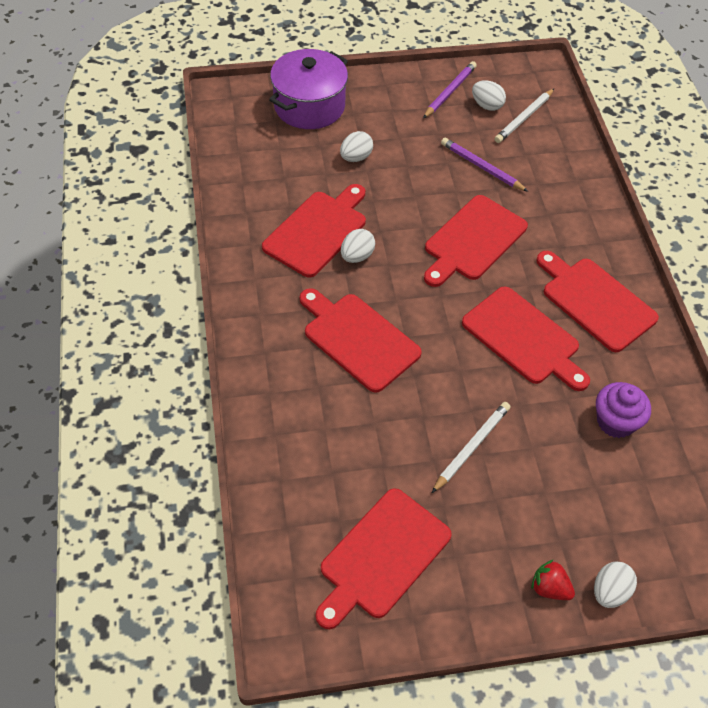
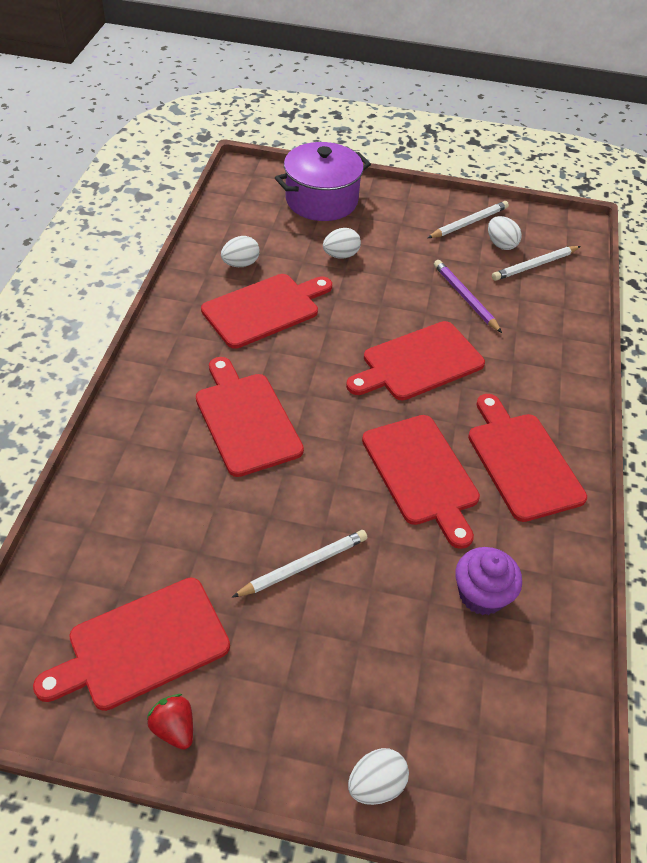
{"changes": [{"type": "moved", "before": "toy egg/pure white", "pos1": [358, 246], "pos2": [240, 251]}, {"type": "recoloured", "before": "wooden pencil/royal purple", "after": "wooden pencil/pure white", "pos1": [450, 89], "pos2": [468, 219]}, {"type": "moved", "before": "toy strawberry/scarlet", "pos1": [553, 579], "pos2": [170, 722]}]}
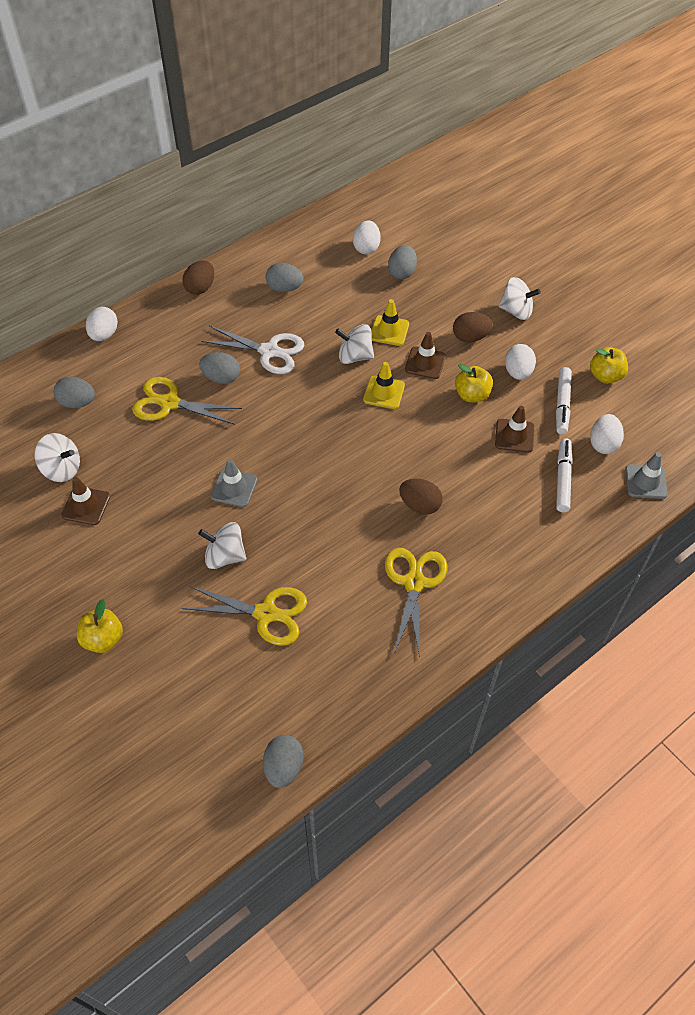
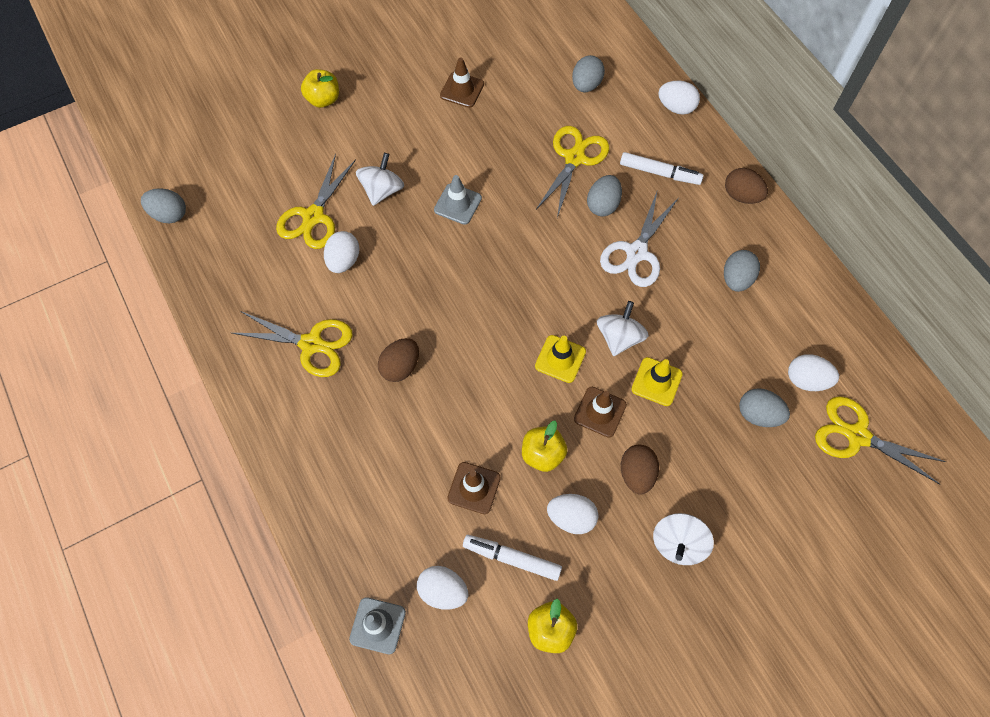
{"changes": [{"type": "removed", "before": "toy top/pure white", "pos1": [57, 457]}, {"type": "moved", "before": "marker pen/pure white", "pos1": [564, 475], "pos2": [662, 168]}, {"type": "added", "after": "toy egg/pure white", "pos2": [341, 252]}, {"type": "added", "after": "scissors/yellow", "pos2": [880, 440]}]}
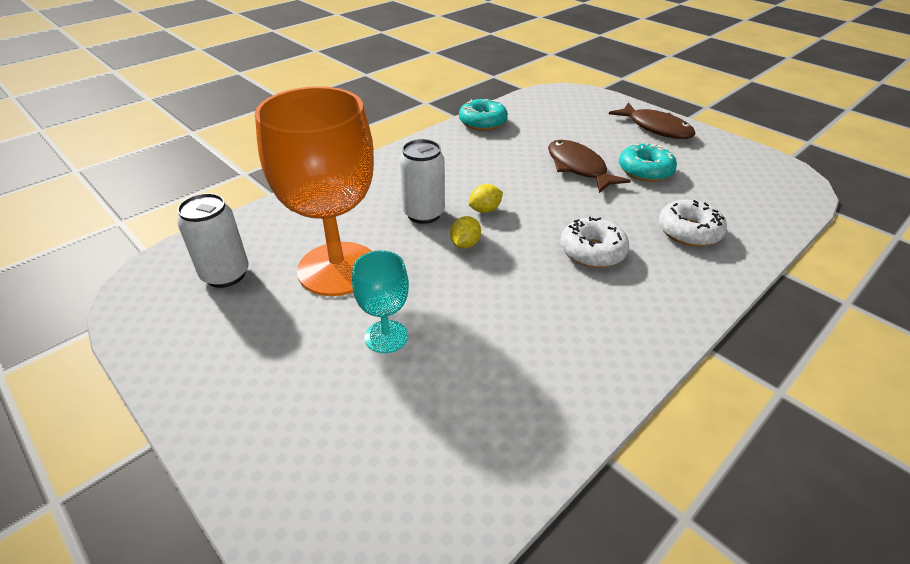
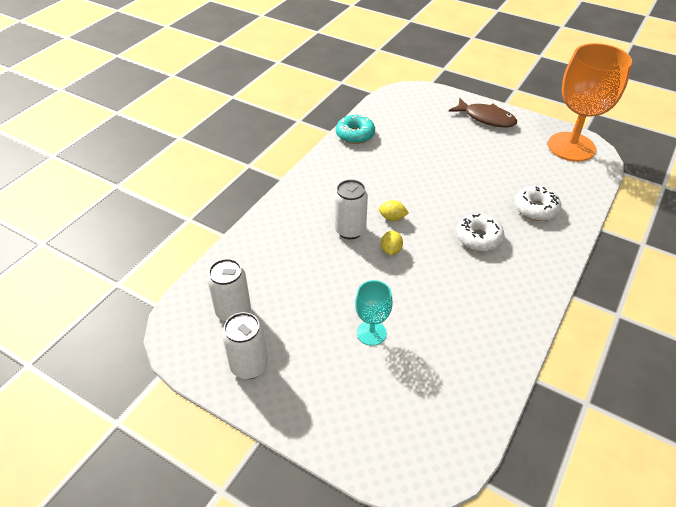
{"changes": [{"type": "moved", "before": "goblet/orange-coloured", "pos1": [314, 191], "pos2": [590, 102]}, {"type": "turned", "before": "citrus fruit/yellow", "pos1": [486, 198], "pos2": [394, 210], "turn": 60}, {"type": "removed", "before": "toy fish/russet", "pos1": [589, 166]}, {"type": "removed", "before": "doughnut/turquoise", "pos1": [648, 162]}, {"type": "added", "after": "tin/pure white", "pos2": [245, 345]}]}
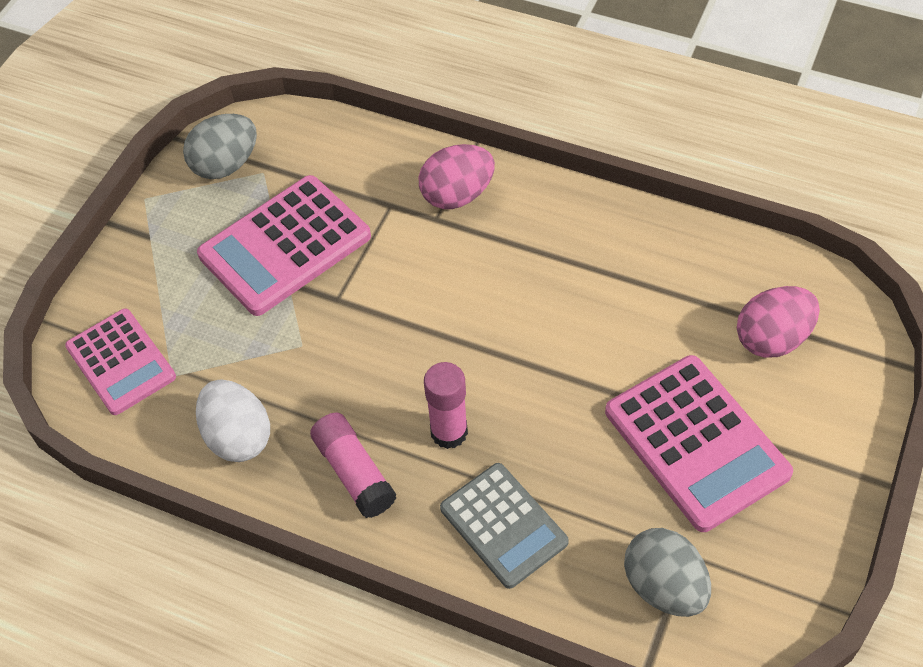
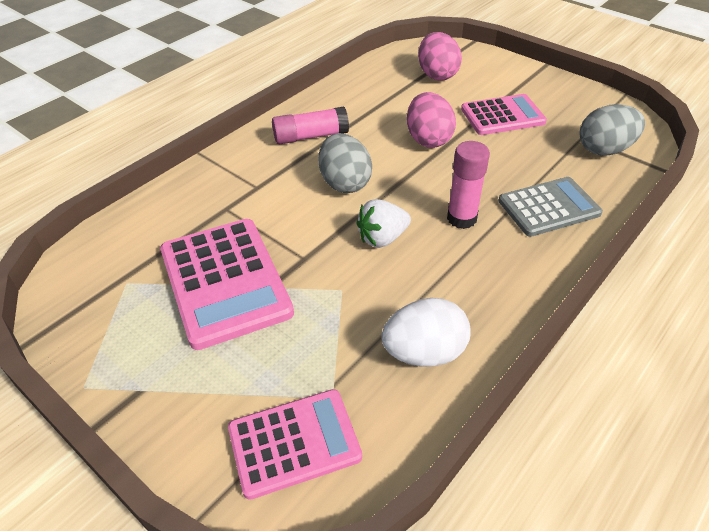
{"changes": [{"type": "moved", "before": "toy egg/gray", "pos1": [220, 146], "pos2": [345, 163]}, {"type": "moved", "before": "stick of glue/pink", "pos1": [353, 465], "pos2": [310, 125]}, {"type": "moved", "before": "toy egg/pink", "pos1": [457, 176], "pos2": [431, 120]}, {"type": "resized", "before": "pocket calculator/pink", "pos1": [699, 443], "pos2": [504, 114], "scale": 0.67}, {"type": "added", "after": "toy strawberry/pure white", "pos2": [383, 223]}]}
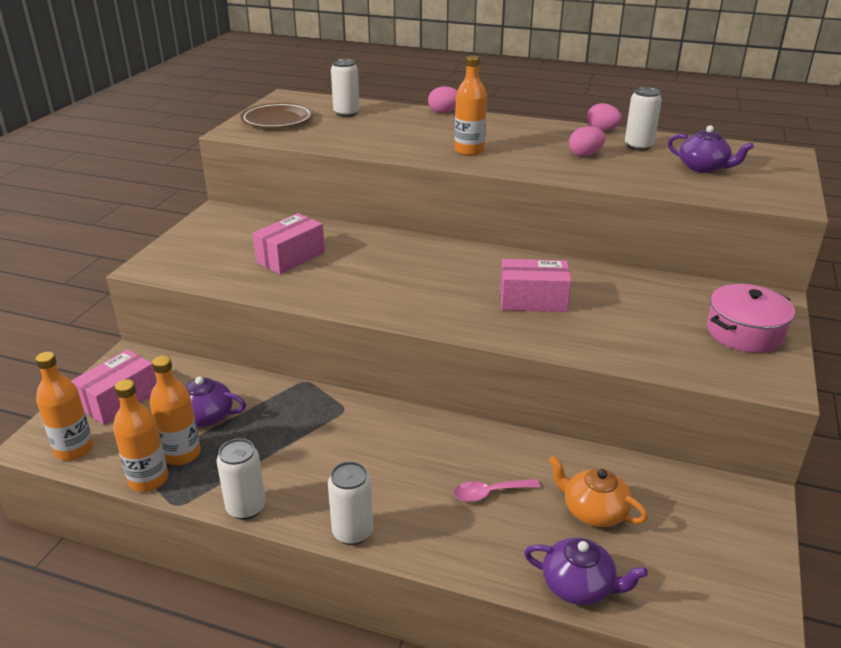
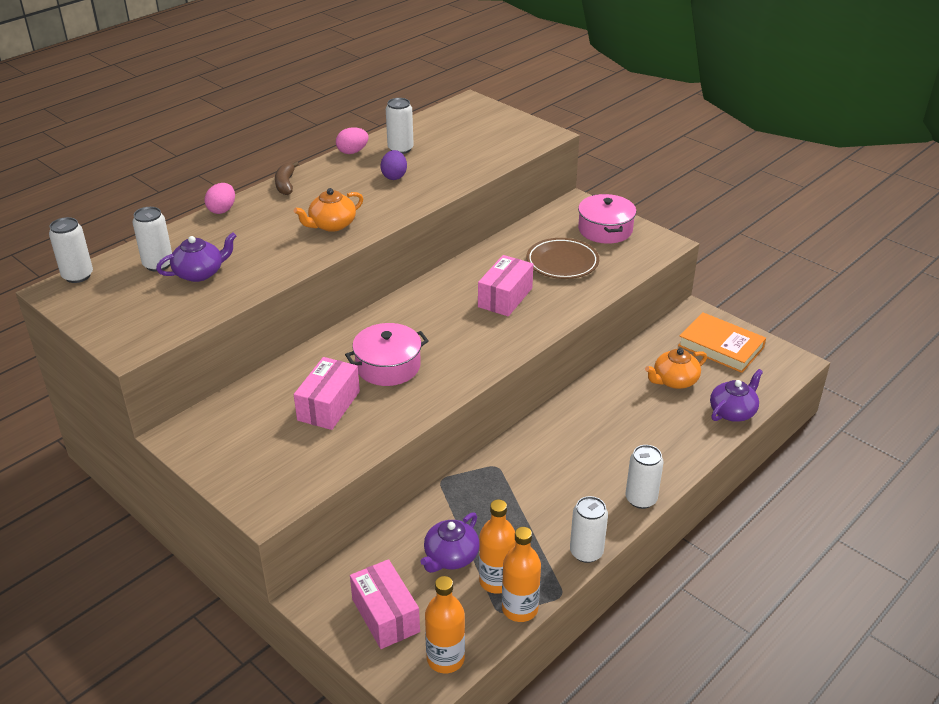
{"changes": [{"type": "moved", "before": "flat dish/russet", "pos1": [277, 115], "pos2": [562, 258]}, {"type": "turned", "before": "box/pink", "pos1": [288, 243], "pos2": [327, 393], "turn": 45}, {"type": "removed", "before": "tablespoon/pink", "pos1": [496, 490]}, {"type": "replaced", "before": "drink bottle/orange-coloured", "after": "tea pot/orange-coloured", "pos1": [471, 105], "pos2": [328, 210]}, {"type": "recoloured", "before": "toy egg/pink", "after": "toy egg/royal purple", "pos1": [587, 141], "pos2": [393, 165]}, {"type": "moved", "before": "tea pot/royal purple", "pos1": [711, 149], "pos2": [196, 257]}, {"type": "added", "after": "tin/pure white", "pos2": [71, 250]}, {"type": "added", "after": "banana fruit/russet", "pos2": [287, 178]}, {"type": "added", "after": "pot/pink", "pos2": [387, 354]}, {"type": "added", "after": "hardback/orange-coloured", "pos2": [722, 342]}]}
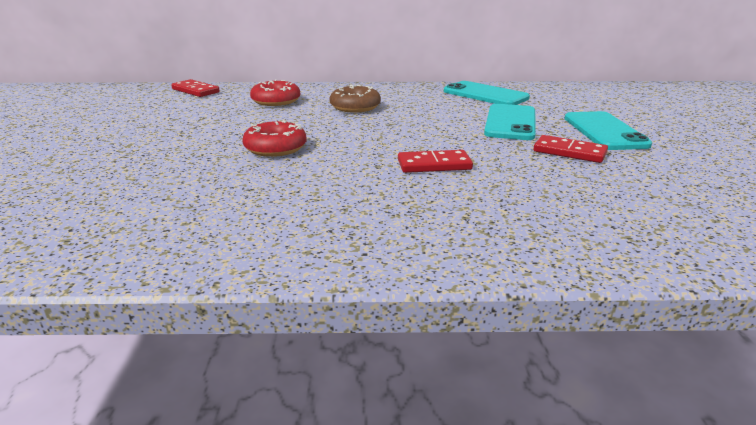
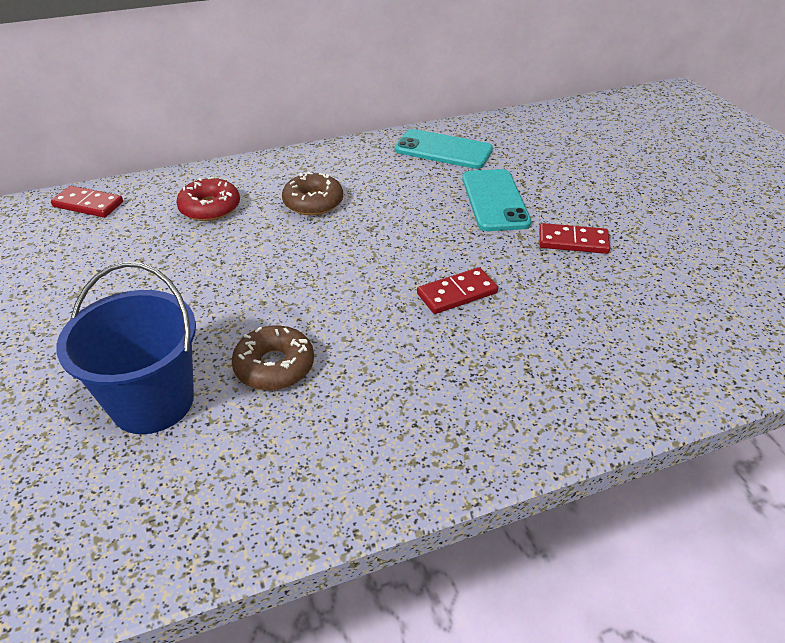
{"changes": [{"type": "removed", "before": "doughnut/scarlet", "pos1": [274, 139]}, {"type": "removed", "before": "mobile phone/turquoise", "pos1": [608, 130]}, {"type": "added", "after": "sand bucket/blue", "pos2": [126, 348]}, {"type": "added", "after": "doughnut/russet", "pos2": [273, 357]}]}
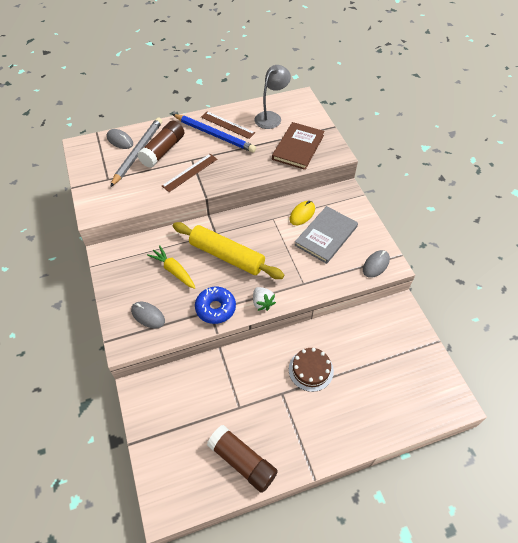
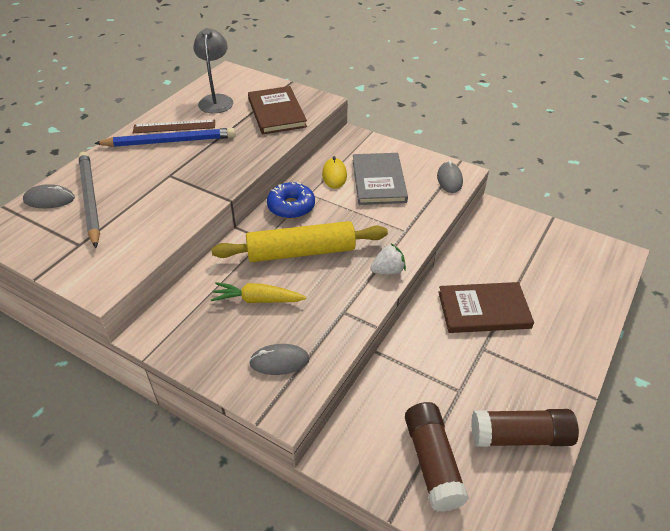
{"changes": [{"type": "moved", "before": "stick of glue/russet", "pos1": [161, 144], "pos2": [437, 457]}, {"type": "removed", "before": "straightedge/russet", "pos1": [190, 173]}, {"type": "moved", "before": "doughnut/blue", "pos1": [215, 305], "pos2": [291, 200]}, {"type": "turned", "before": "toy strawberry/pure white", "pos1": [264, 299], "pos2": [388, 259], "turn": -45}, {"type": "replaced", "before": "layer cake/russet", "after": "hardback/russet", "pos1": [311, 370], "pos2": [486, 307]}]}
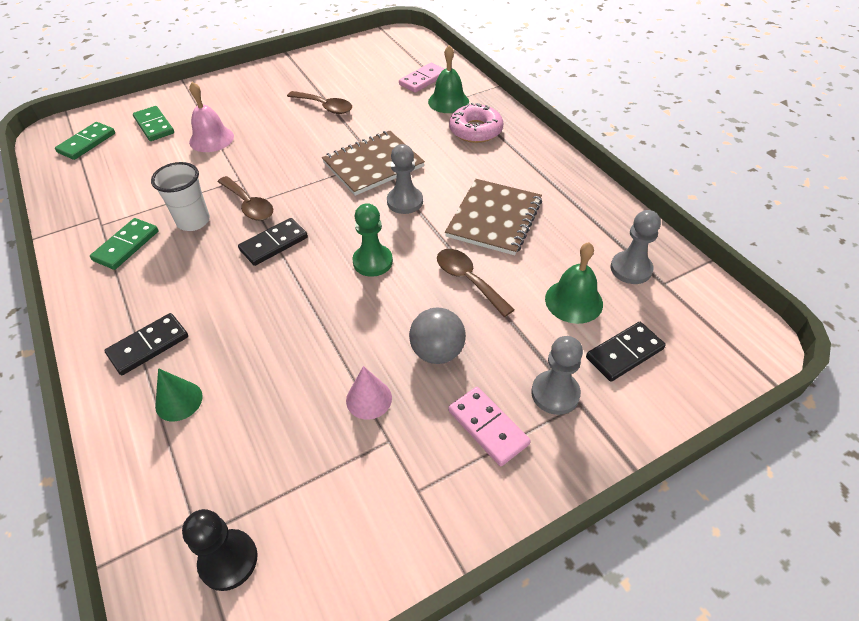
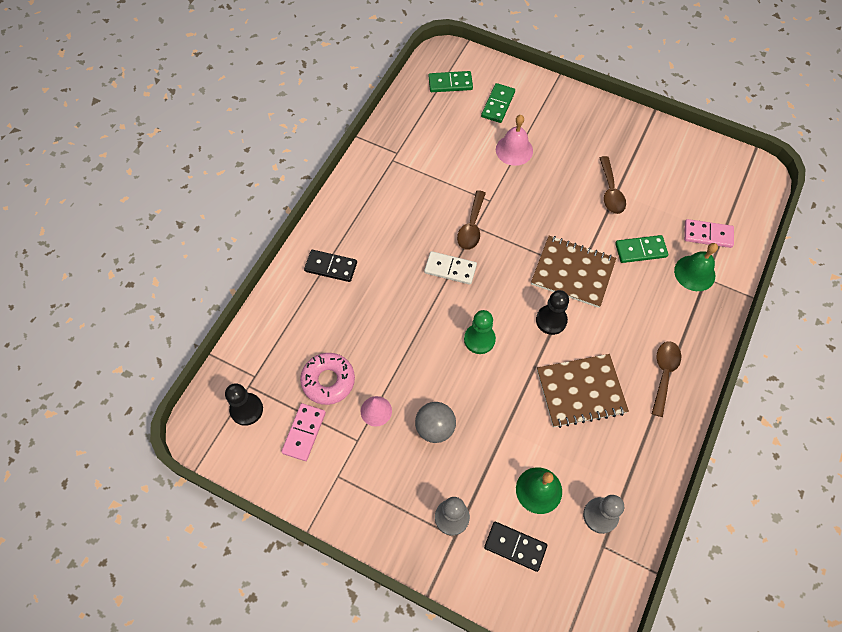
{"changes": [{"type": "moved", "before": "domino/green", "pos1": [124, 244], "pos2": [641, 249]}, {"type": "removed", "before": "cup/pure white", "pos1": [180, 196]}, {"type": "removed", "before": "solid cone/green", "pos1": [179, 394]}, {"type": "recoloured", "before": "domino/ebony", "after": "domino/pure white", "pos1": [273, 242], "pos2": [450, 268]}, {"type": "recoloured", "before": "chess pawn/gray", "after": "chess pawn/ebony", "pos1": [405, 179], "pos2": [552, 312]}, {"type": "moved", "before": "tablespoon/russet", "pos1": [476, 283], "pos2": [666, 379]}, {"type": "moved", "before": "domino/pink", "pos1": [489, 426], "pos2": [303, 432]}, {"type": "moved", "before": "doughnut/pink", "pos1": [476, 123], "pos2": [327, 379]}]}
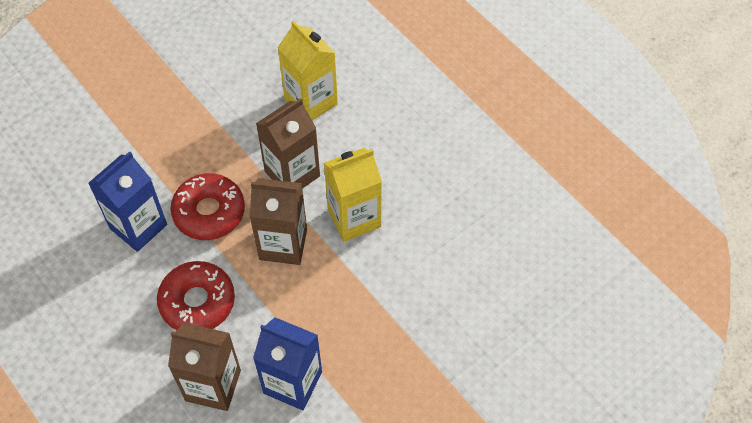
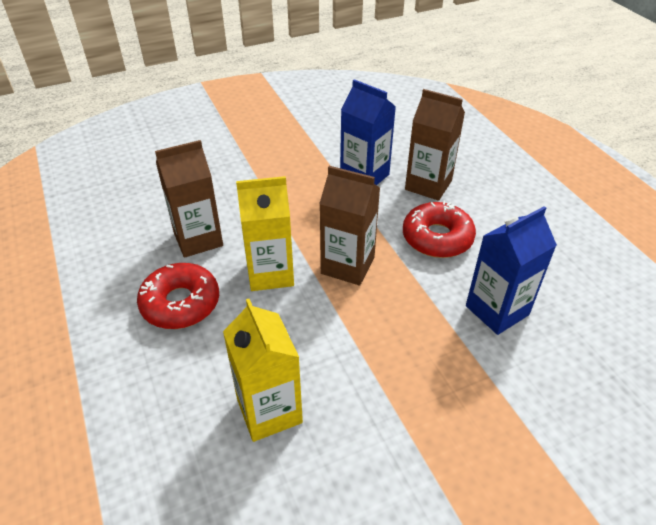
{"changes": [{"type": "moved", "before": "doughnut/scarlet", "pos1": [208, 206], "pos2": [178, 296]}, {"type": "moved", "before": "juice carton/russet", "pos1": [288, 143], "pos2": [189, 199]}]}
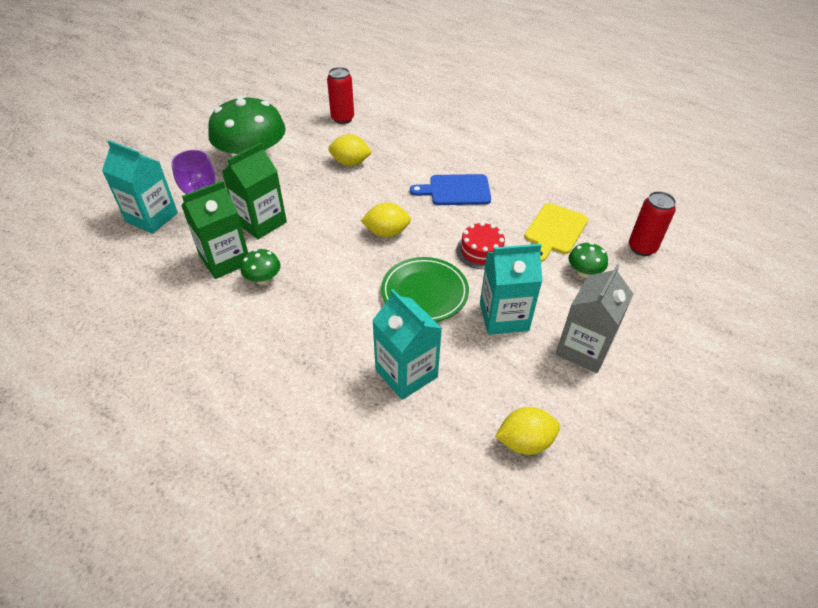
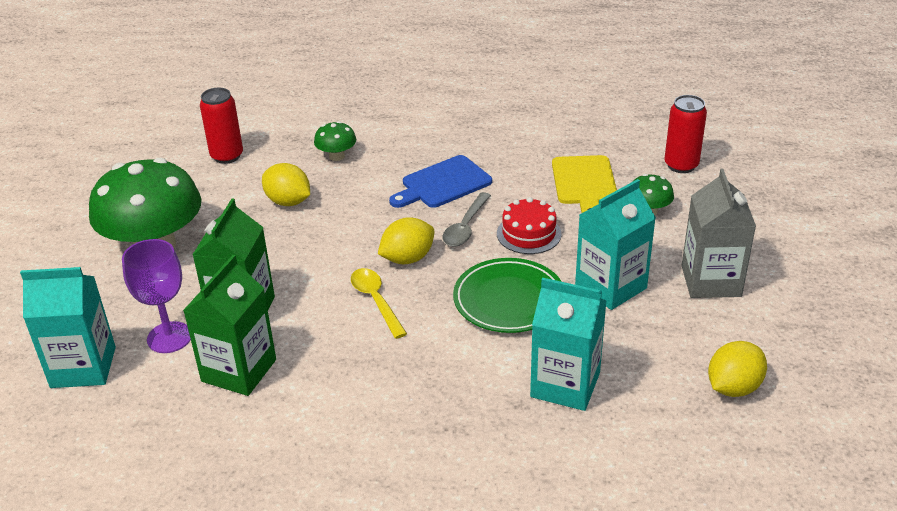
{"changes": [{"type": "moved", "before": "mushroom/green", "pos1": [261, 267], "pos2": [335, 141]}, {"type": "turned", "before": "citrus fruit/yellow", "pos1": [350, 150], "pos2": [286, 184], "turn": 60}, {"type": "added", "after": "tablespoon/yellow", "pos2": [379, 303]}, {"type": "added", "after": "tablespoon/gray", "pos2": [466, 219]}]}
